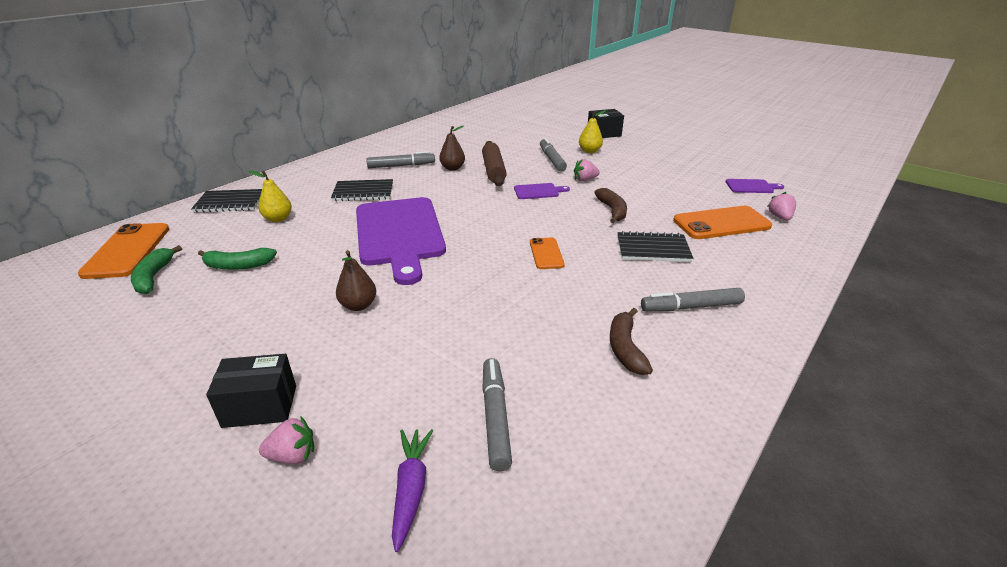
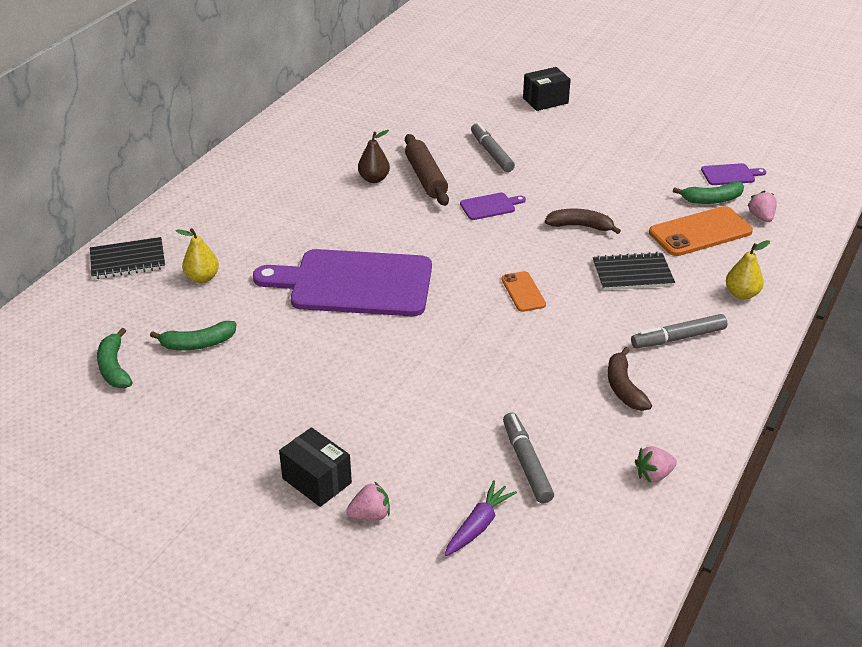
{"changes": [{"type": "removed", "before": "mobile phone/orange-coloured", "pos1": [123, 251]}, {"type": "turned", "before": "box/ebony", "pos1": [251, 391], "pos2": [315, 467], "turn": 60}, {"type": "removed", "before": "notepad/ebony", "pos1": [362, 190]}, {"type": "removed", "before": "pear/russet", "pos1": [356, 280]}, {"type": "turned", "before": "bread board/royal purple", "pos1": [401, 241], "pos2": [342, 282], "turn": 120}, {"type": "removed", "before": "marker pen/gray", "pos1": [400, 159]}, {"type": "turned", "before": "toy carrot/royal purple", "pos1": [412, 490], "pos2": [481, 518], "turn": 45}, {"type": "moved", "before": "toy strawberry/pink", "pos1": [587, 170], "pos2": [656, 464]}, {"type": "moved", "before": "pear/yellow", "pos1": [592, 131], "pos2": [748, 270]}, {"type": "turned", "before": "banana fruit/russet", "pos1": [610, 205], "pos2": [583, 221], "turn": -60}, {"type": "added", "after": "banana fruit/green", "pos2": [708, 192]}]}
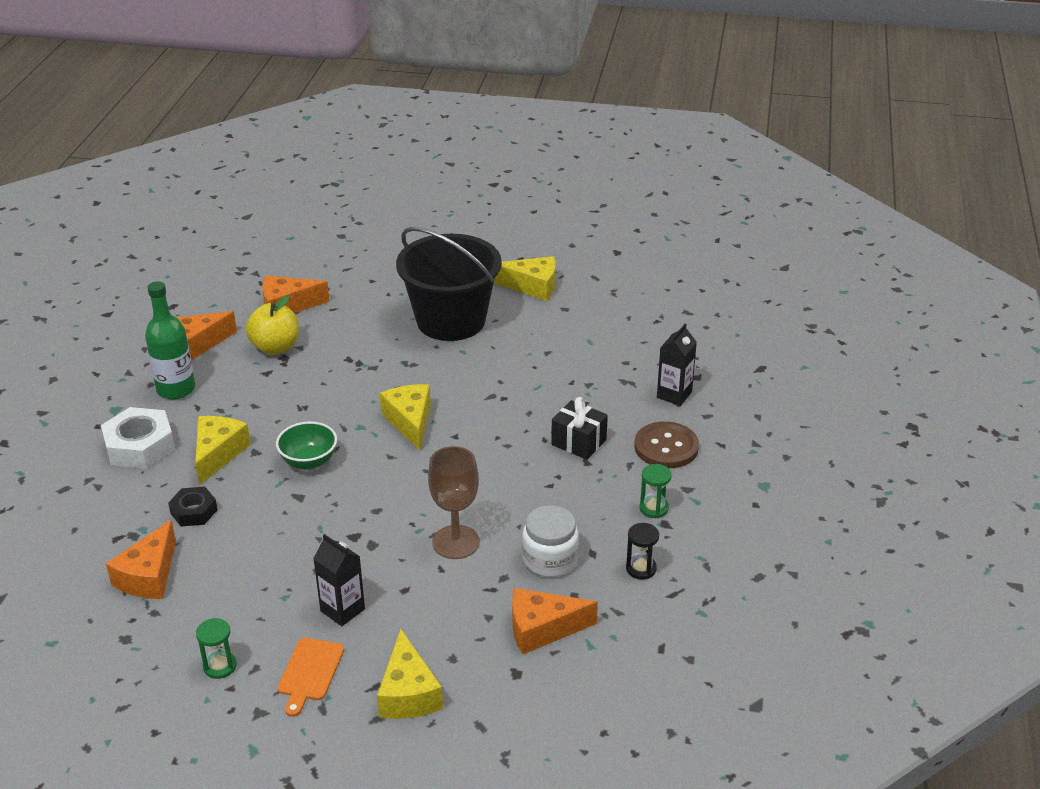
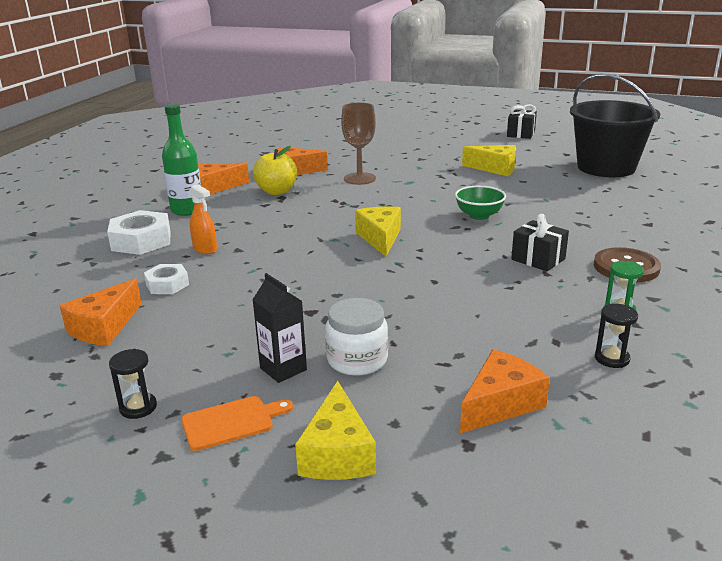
{"changes": [{"type": "recoloured", "before": "hex nut/ebony", "after": "hex nut/pure white", "pos1": [193, 506], "pos2": [166, 279]}, {"type": "replaced", "before": "cheese/yellow", "after": "spray cleaner/orange-coloured", "pos1": [223, 450], "pos2": [203, 219]}, {"type": "recoloured", "before": "sand timer/green", "after": "sand timer/ebony", "pos1": [216, 648], "pos2": [133, 384]}, {"type": "moved", "before": "bowl/green", "pos1": [306, 445], "pos2": [480, 203]}, {"type": "turned", "before": "bread board/orange-coloured", "pos1": [310, 677], "pos2": [237, 423], "turn": -135}, {"type": "moved", "before": "sand bucket/ebony", "pos1": [449, 284], "pos2": [615, 125]}, {"type": "moved", "before": "goblet/russet", "pos1": [454, 502], "pos2": [358, 143]}, {"type": "turned", "before": "cheese/orange-coloured", "pos1": [555, 621], "pos2": [505, 391], "turn": 135}, {"type": "moved", "before": "jam jar/pure white", "pos1": [550, 541], "pos2": [356, 337]}, {"type": "removed", "before": "juice carton/ebony", "pos1": [677, 364]}, {"type": "added", "after": "present/ebony", "pos2": [522, 121]}]}
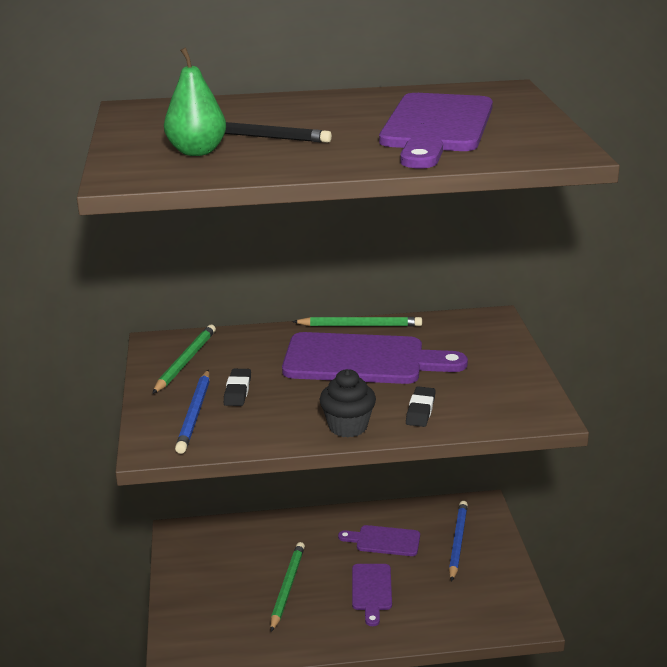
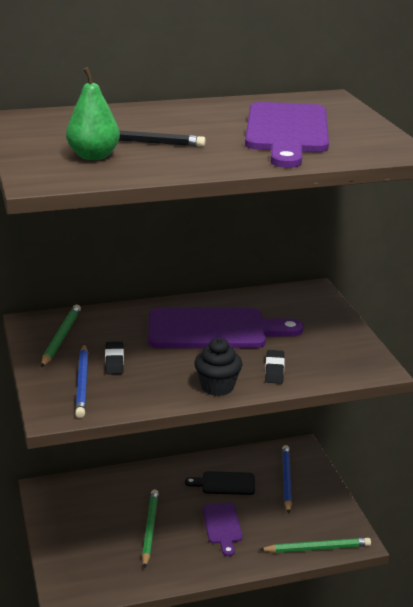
{"changes": [{"type": "moved", "before": "wooden pencil/green", "pos1": [357, 322], "pos2": [315, 545]}, {"type": "recoloured", "before": "bread board/royal purple", "after": "bread board/ebony", "pos1": [379, 540], "pos2": [220, 483]}]}
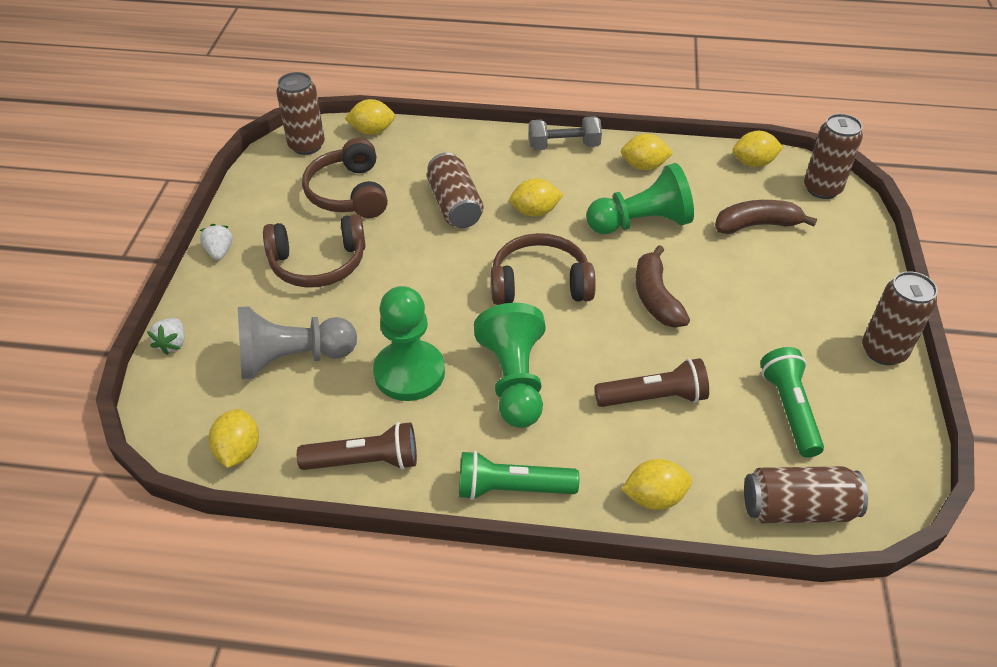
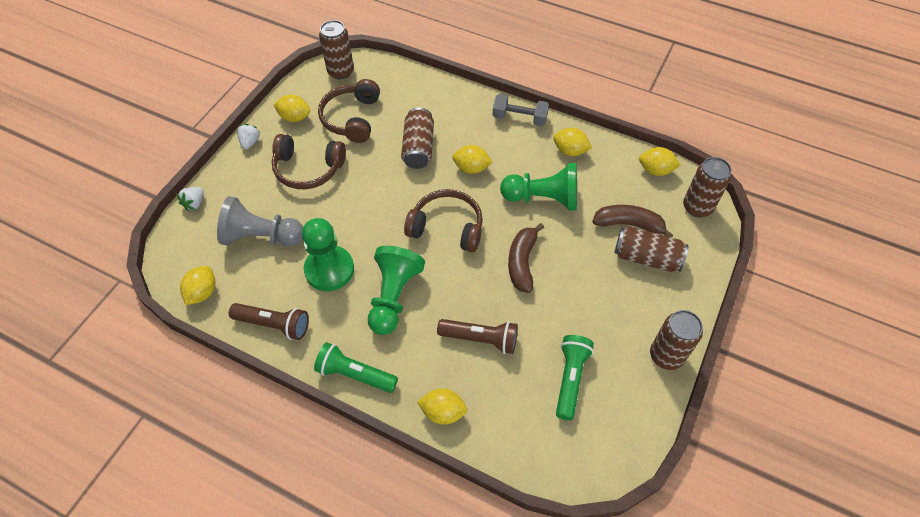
{"changes": [{"type": "moved", "before": "citrus fruit/yellow", "pos1": [370, 117], "pos2": [292, 108]}, {"type": "moved", "before": "tin/russet", "pos1": [806, 494], "pos2": [651, 249]}]}
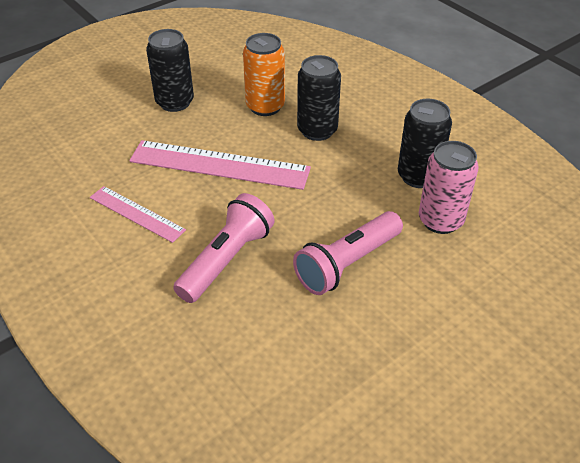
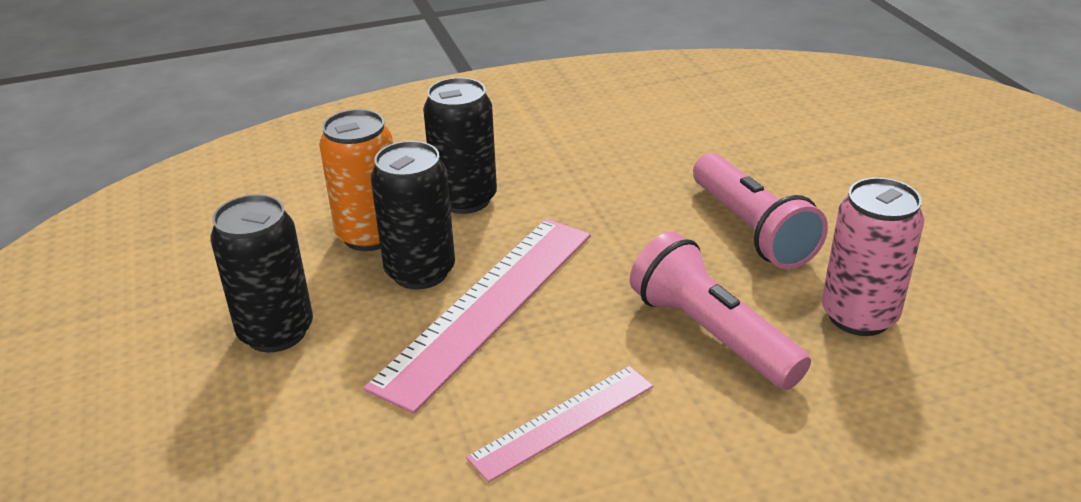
{"changes": [{"type": "moved", "before": "tin/ebony", "pos1": [425, 143], "pos2": [413, 215]}, {"type": "moved", "before": "tin/pink", "pos1": [449, 187], "pos2": [873, 256]}]}
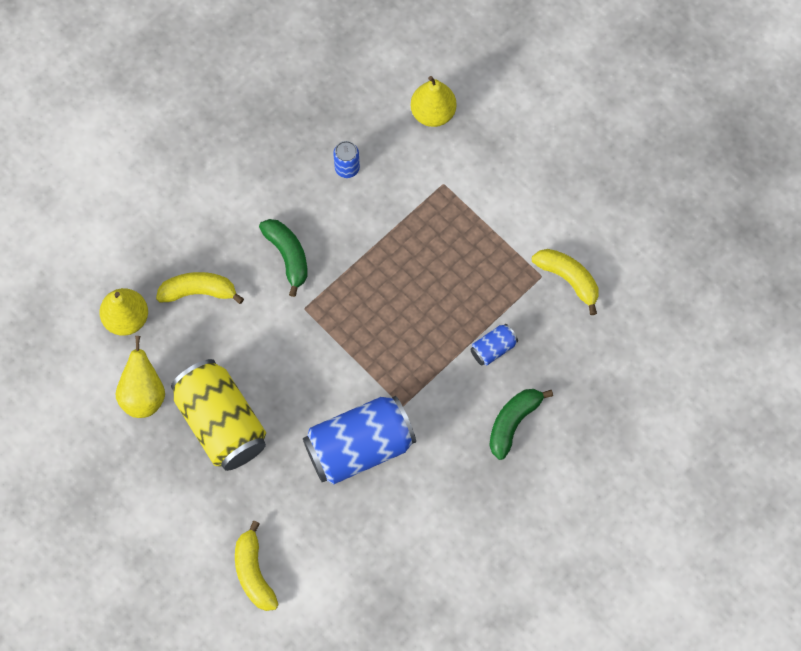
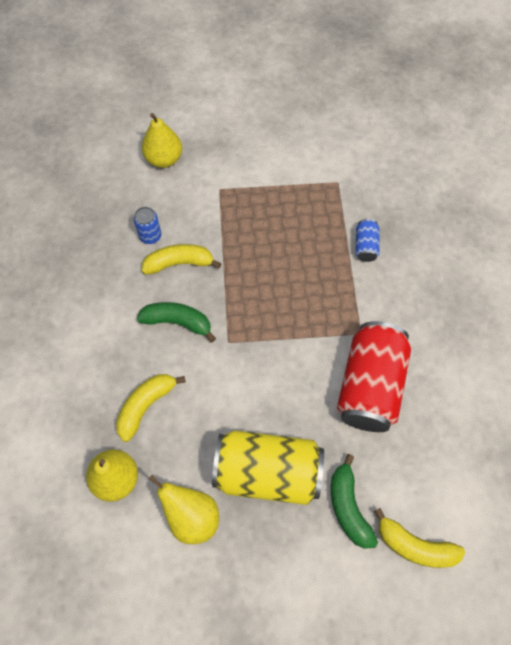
{"changes": [{"type": "recoloured", "before": "tin/blue", "after": "tin/scarlet", "pos1": [359, 440], "pos2": [374, 376]}, {"type": "moved", "before": "banana fruit/green", "pos1": [521, 424], "pos2": [354, 501]}, {"type": "moved", "before": "banana fruit/yellow", "pos1": [565, 282], "pos2": [181, 259]}]}
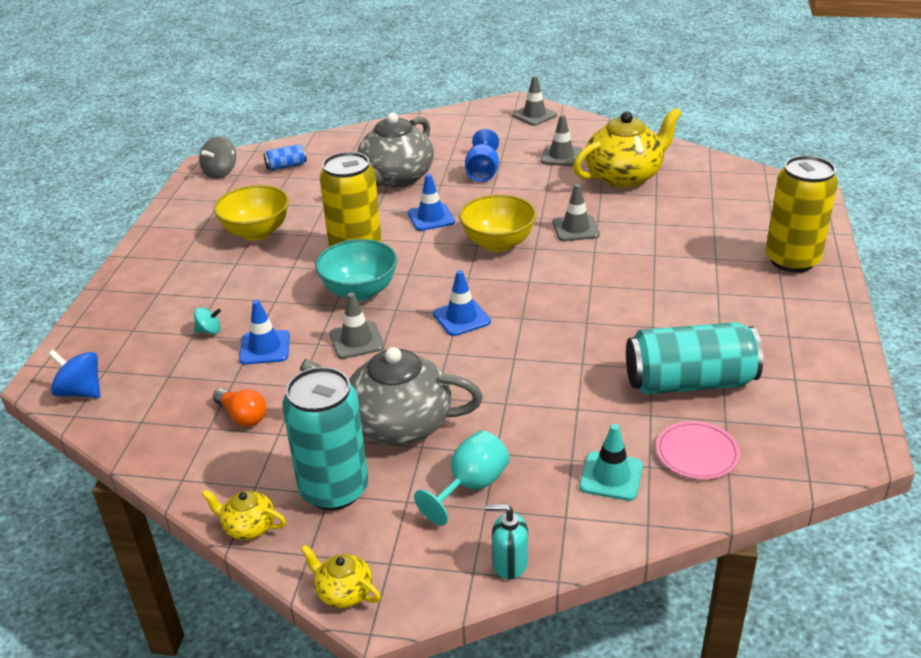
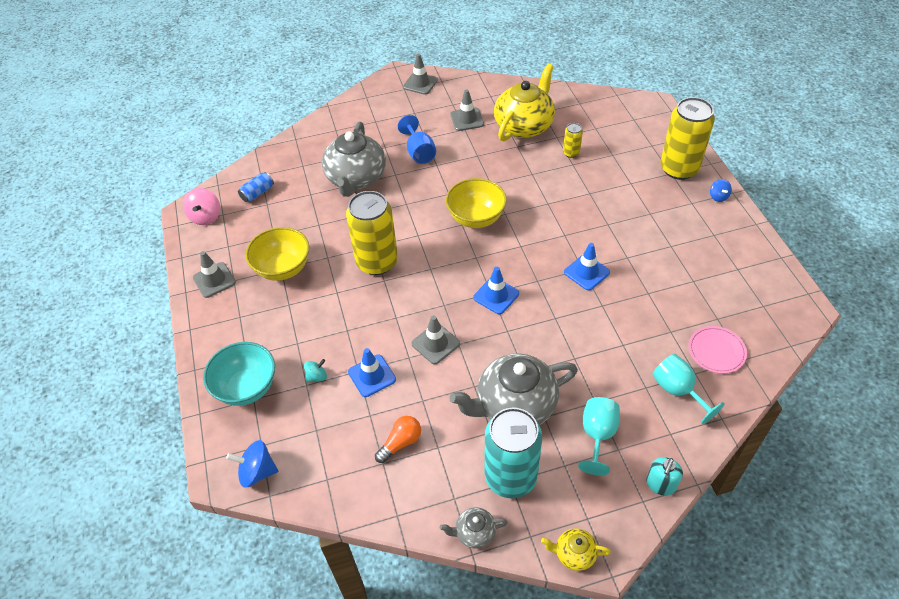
{"changes": [{"type": "recoloured", "before": "toy top/gray", "after": "toy top/pink", "pos1": [217, 157], "pos2": [201, 206]}, {"type": "recoloured", "before": "tea pot/yellow", "after": "tea pot/gray", "pos1": [244, 515], "pos2": [474, 528]}, {"type": "turned", "before": "bulb/orange-coloured", "pos1": [239, 407], "pos2": [398, 439], "turn": -60}, {"type": "moved", "before": "bowl/turquoise", "pos1": [356, 270], "pos2": [239, 374]}, {"type": "moved", "before": "safety cone/blue", "pos1": [431, 202], "pos2": [587, 267]}, {"type": "turned", "before": "soap pump/turquoise", "pos1": [507, 542], "pos2": [664, 476], "turn": -45}, {"type": "moved", "before": "safety cone/gray", "pos1": [576, 212], "pos2": [214, 274]}, {"type": "replaced", "before": "safety cone/turquoise", "after": "goblet/turquoise", "pos1": [611, 462], "pos2": [688, 389]}, {"type": "removed", "before": "tin/turquoise", "pos1": [694, 358]}, {"type": "added", "after": "tin/yellow", "pos2": [573, 140]}, {"type": "added", "after": "toy top/blue", "pos2": [721, 190]}]}
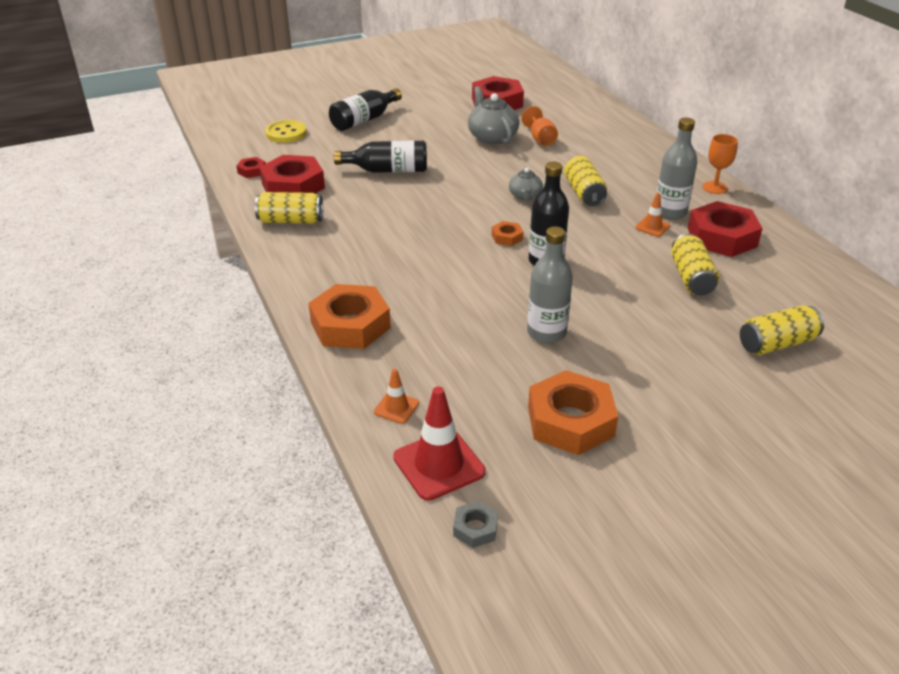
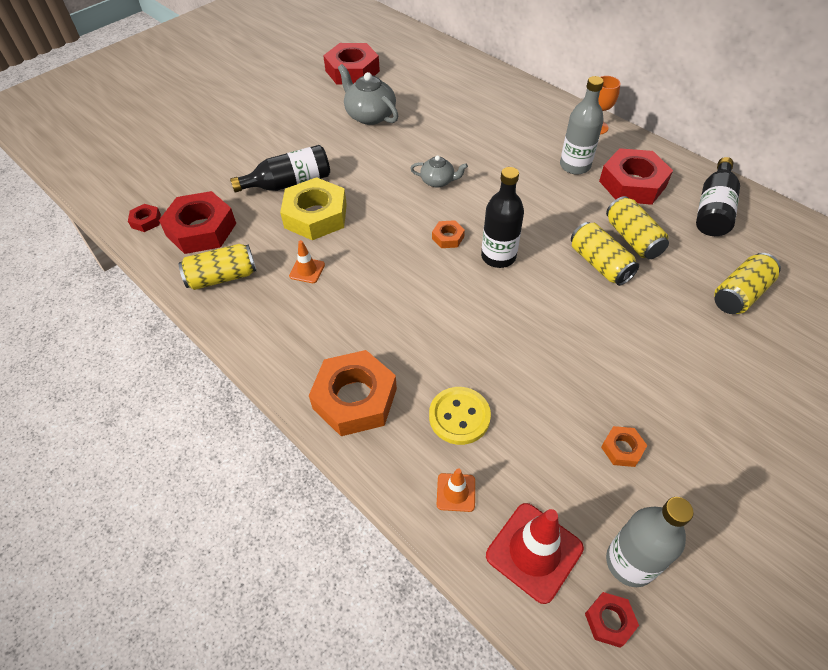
{"changes": [{"type": "moved", "before": "button/yellow", "pos1": [286, 131], "pos2": [460, 416]}, {"type": "moved", "before": "drink bottle/ebony", "pos1": [365, 109], "pos2": [718, 196]}, {"type": "recoloured", "before": "hex nut/gray", "after": "hex nut/scarlet", "pos1": [475, 524], "pos2": [612, 620]}, {"type": "turned", "before": "tea pot/gray", "pos1": [526, 184], "pos2": [439, 171], "turn": -60}, {"type": "removed", "before": "goblet/orange-coloured", "pos1": [539, 126]}, {"type": "moved", "before": "drink bottle/gray", "pos1": [550, 284], "pos2": [650, 542]}, {"type": "resized", "before": "hex nut/orange-coloured", "pos1": [573, 412], "pos2": [624, 446], "scale": 0.46}, {"type": "moved", "before": "tin/yellow", "pos1": [585, 181], "pos2": [605, 254]}, {"type": "moved", "before": "safety cone/orange-coloured", "pos1": [652, 215], "pos2": [307, 261]}, {"type": "added", "after": "hex nut/yellow", "pos2": [313, 208]}]}
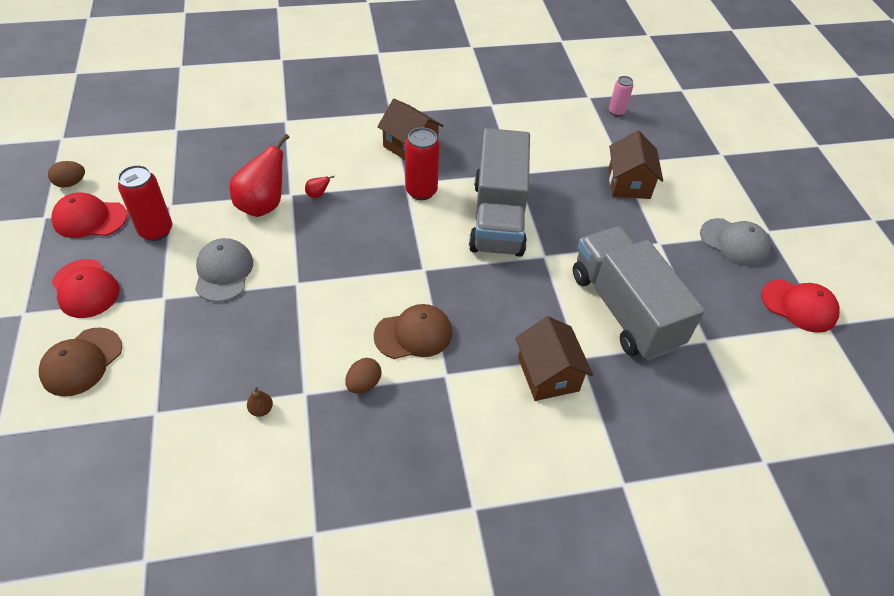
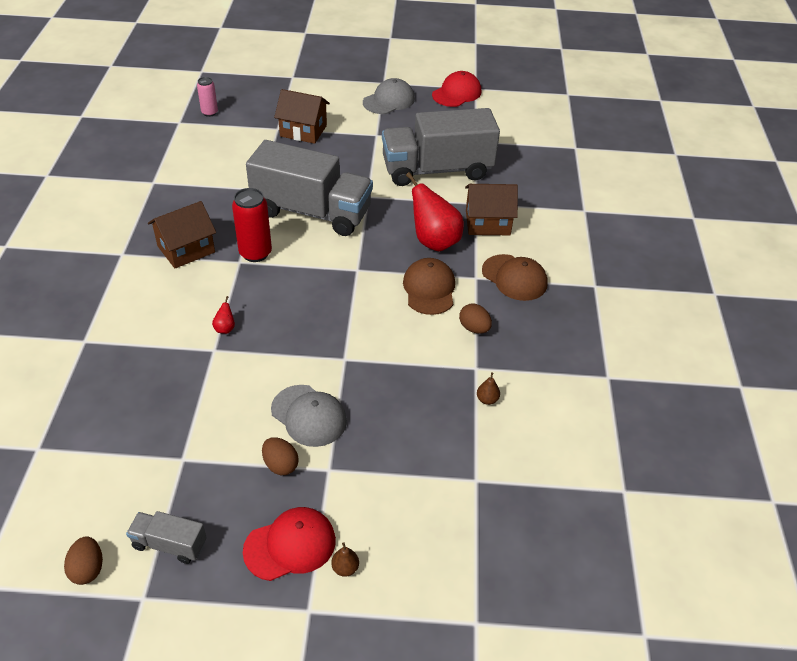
{"changes": [{"type": "moved", "before": "cap/russet", "pos1": [80, 362], "pos2": [514, 277]}, {"type": "replaced", "before": "cap/scarlet", "after": "lorry/gray", "pos1": [89, 215], "pos2": [166, 537]}, {"type": "removed", "before": "tin/scarlet", "pos1": [145, 203]}, {"type": "turned", "before": "cap/gray", "pos1": [224, 270], "pos2": [309, 416], "turn": -150}, {"type": "moved", "before": "pear/scarlet", "pos1": [259, 175], "pos2": [435, 211]}, {"type": "added", "after": "toy egg/russet", "pos2": [280, 456]}, {"type": "added", "after": "pear/russet", "pos2": [345, 559]}]}
